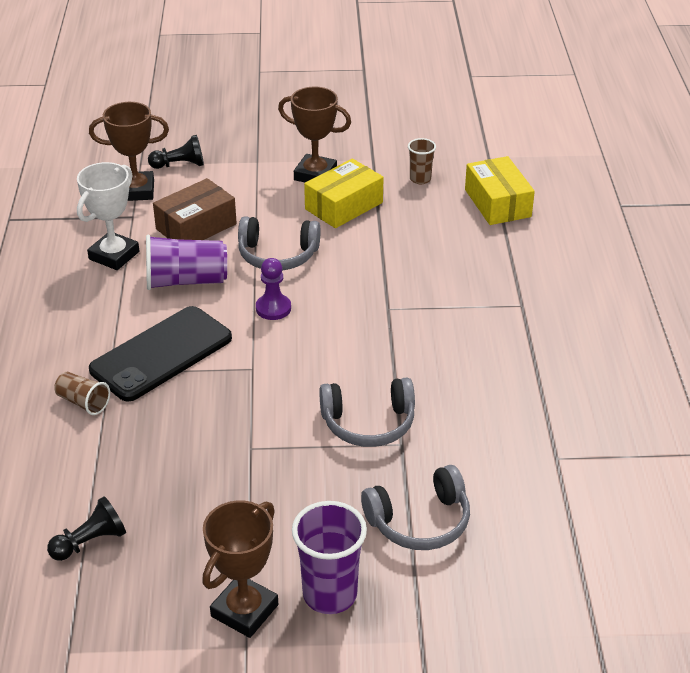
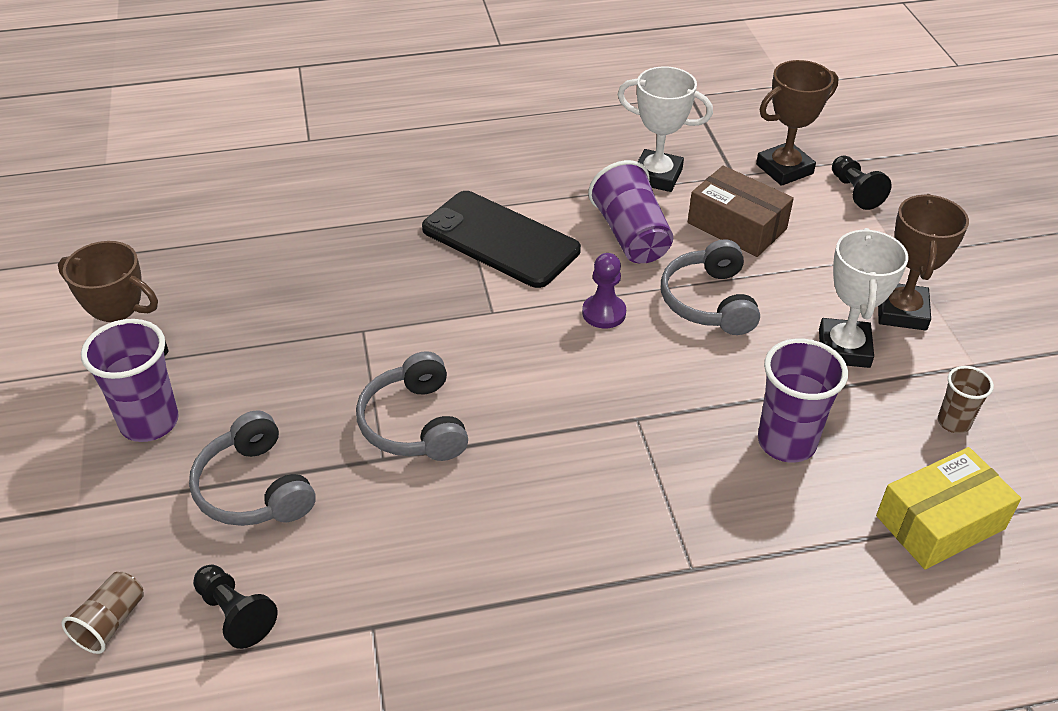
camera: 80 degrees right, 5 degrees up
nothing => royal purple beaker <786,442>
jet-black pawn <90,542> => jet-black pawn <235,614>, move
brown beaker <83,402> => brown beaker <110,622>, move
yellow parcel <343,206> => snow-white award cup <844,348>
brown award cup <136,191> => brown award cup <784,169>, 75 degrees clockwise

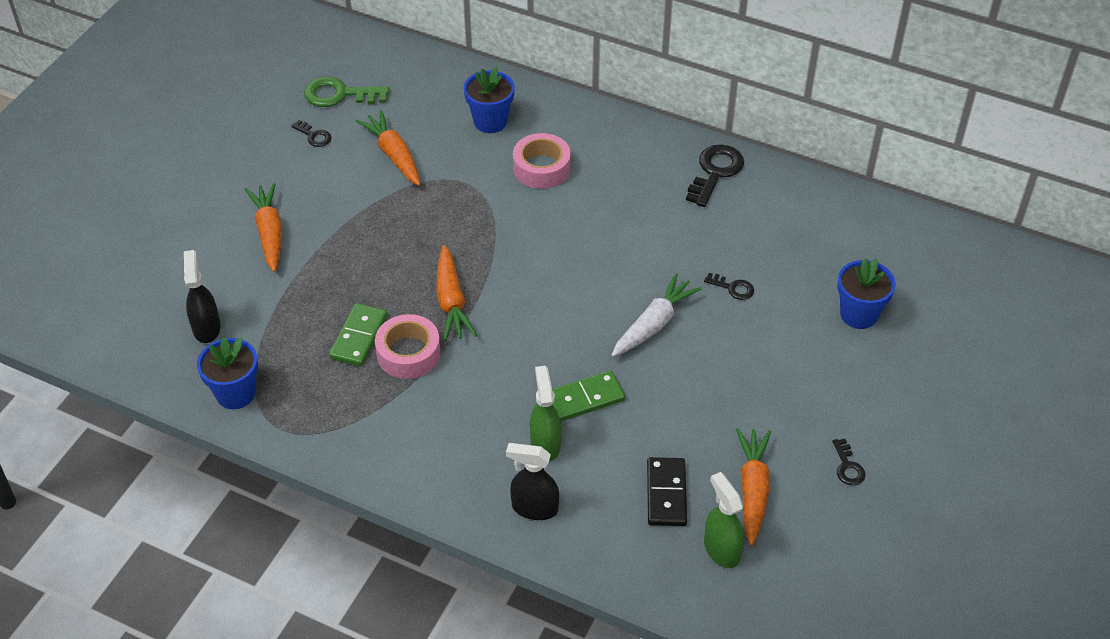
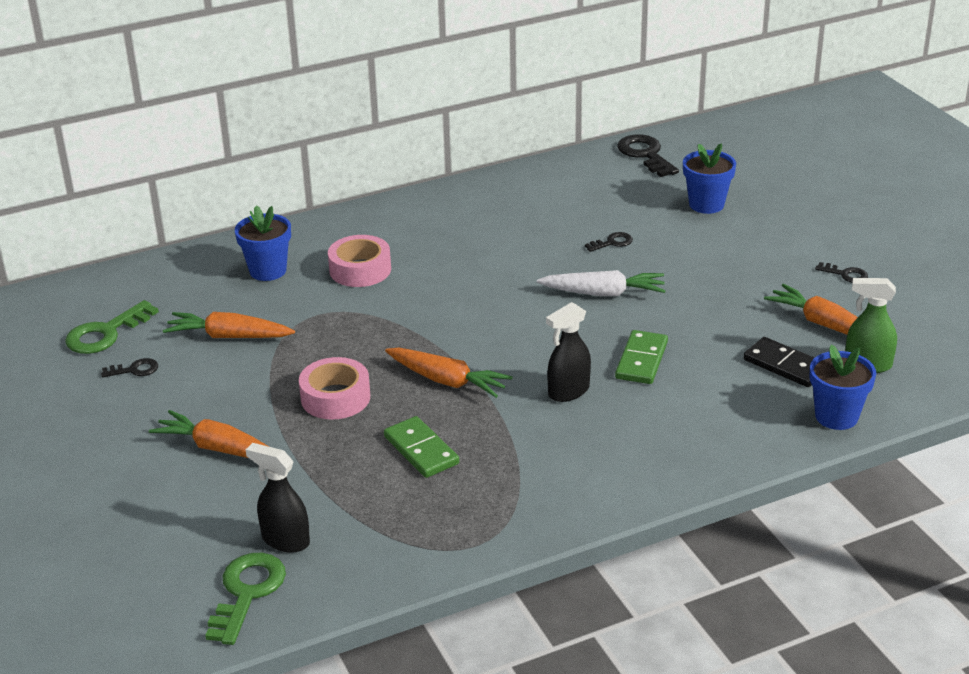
camera: 50 degrees left, 15 degrees down
emerald spray cleaner <545,444> => nothing
nothing => emerald key <247,592>
royal blue flower pot <235,393> => royal blue flower pot <836,416>, move
rosy tape <408,353> => rosy tape <335,398>, move
jet-black spray cleaner <534,508> => jet-black spray cleaner <568,391>, move
jet-black key <715,172> => jet-black key <645,154>, move
snow-white carrot <654,324> => snow-white carrot <603,293>, 105 degrees clockwise

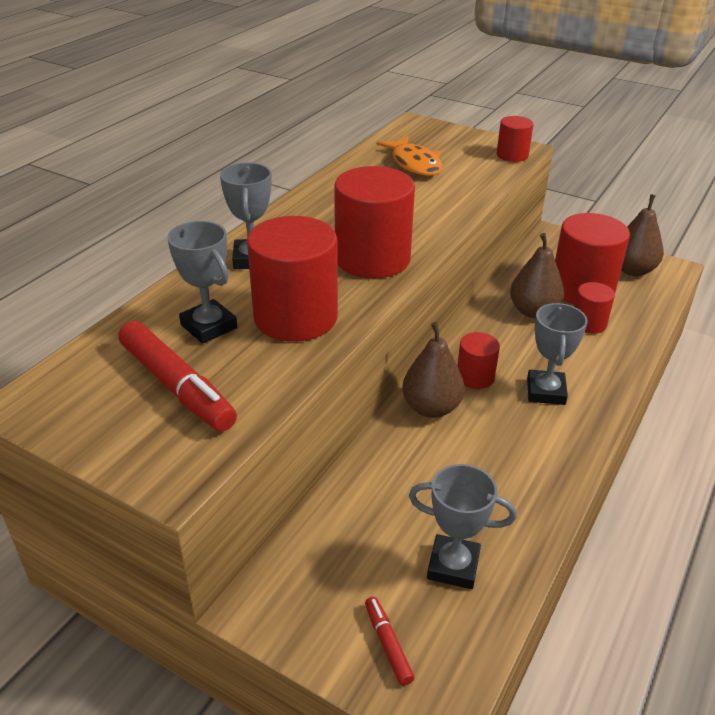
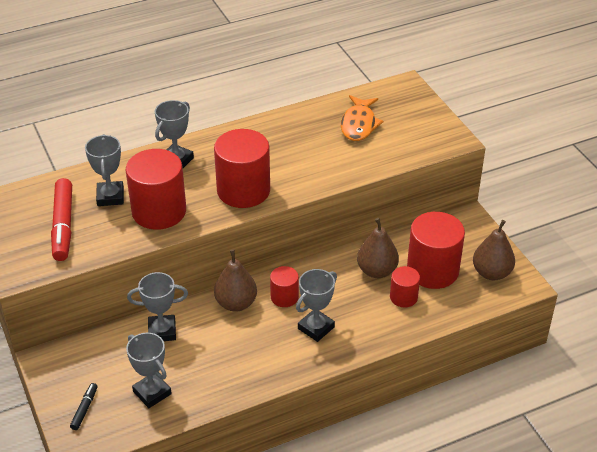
camera: 35 degrees right, 5 degrees up
crimson solid cylinder <512,155> => nothing
nothing => grey award cup <162,331>
crimson marker <387,644> => jet-black marker <84,409>

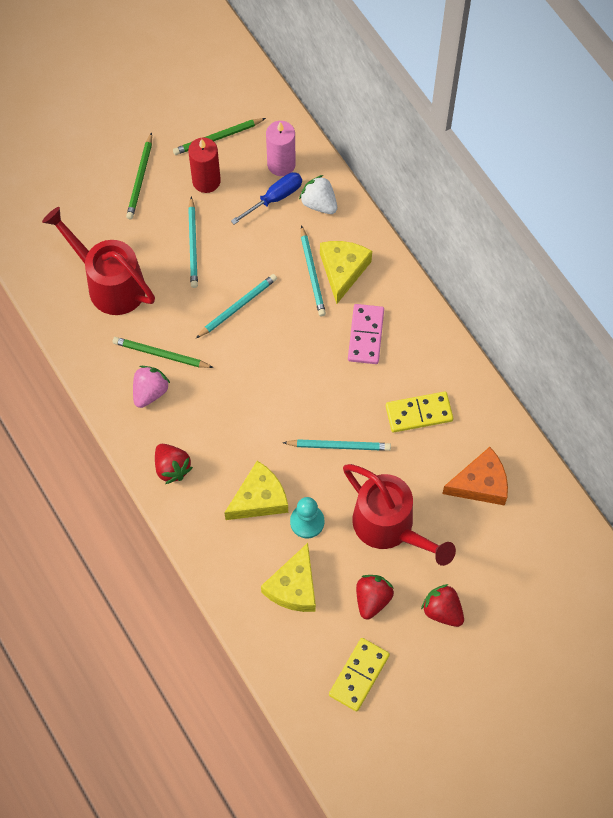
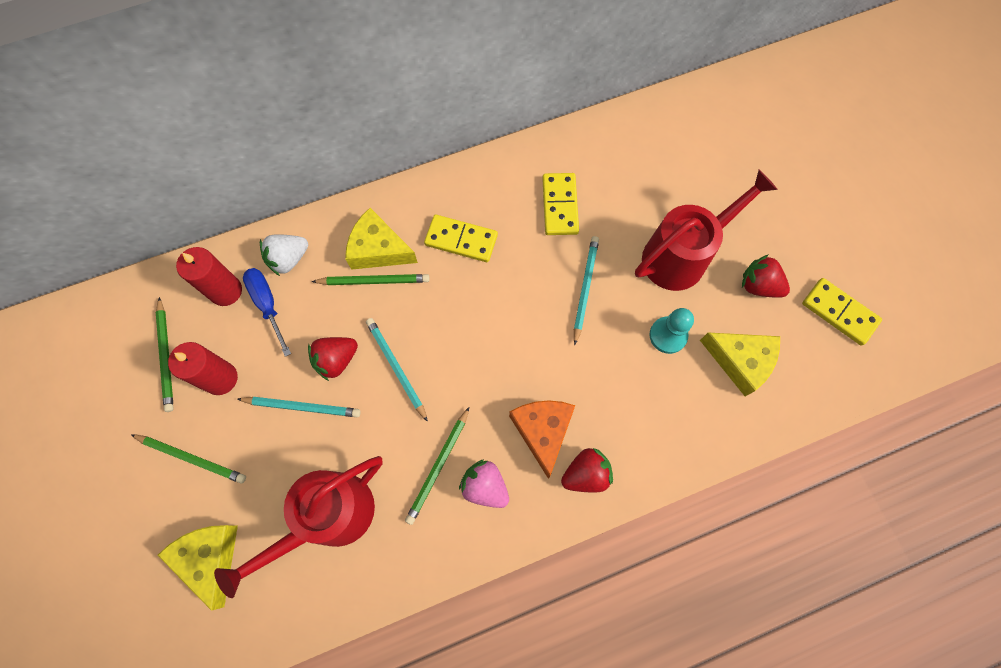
camera: 80 degrees left, 5 degrees up
yellow cheese wedge <259,499> => yellow cheese wedge <210,558>, move
crimson berry <442,610> => crimson berry <336,360>, move
bright orange cheese wedge <480,484> => bright orange cheese wedge <543,431>, move
rosy pillar candle <281,164> => crimson pillar candle <226,291>
teal pencil <312,273> => emerald pencil <374,281>
rosy domino piece <366,335> => yellow domino piece <461,240>

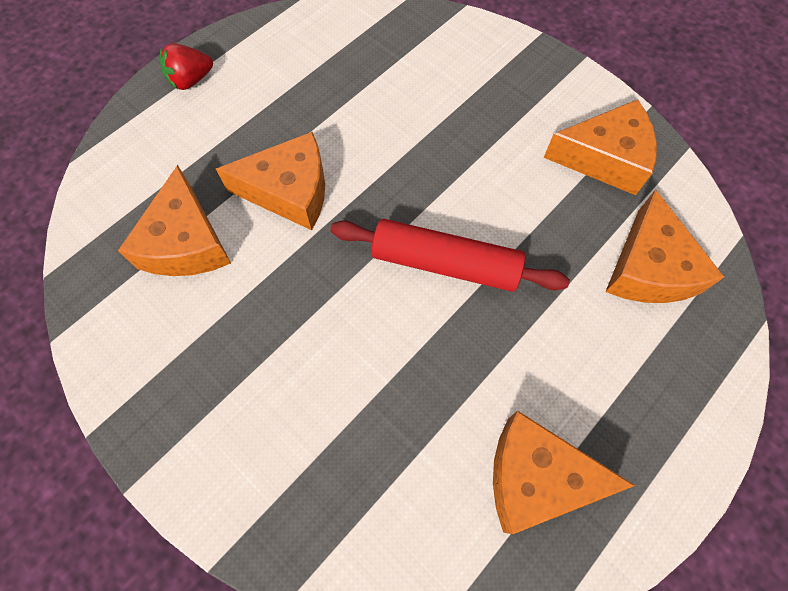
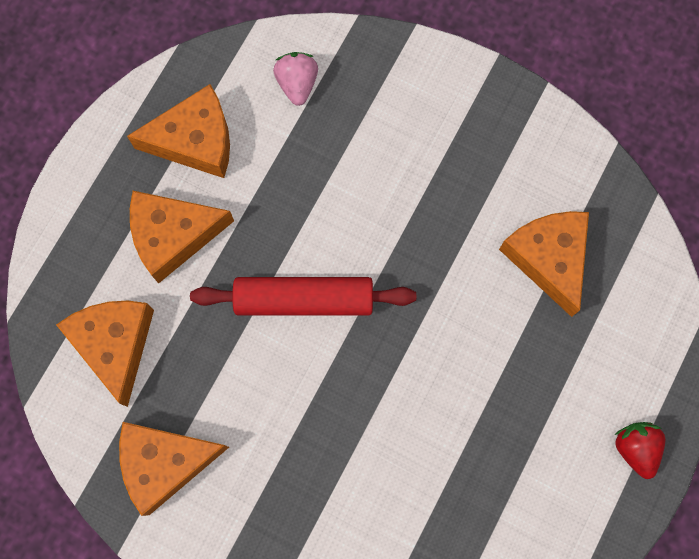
camera: 165 degrees right, 10 degrees up
nothing => rosy berry <297,84>
bright orange cheese wedge <289,191> => bright orange cheese wedge <173,236>, move
crimson berry <191,80> => crimson berry <635,448>, 60 degrees counterclockwise

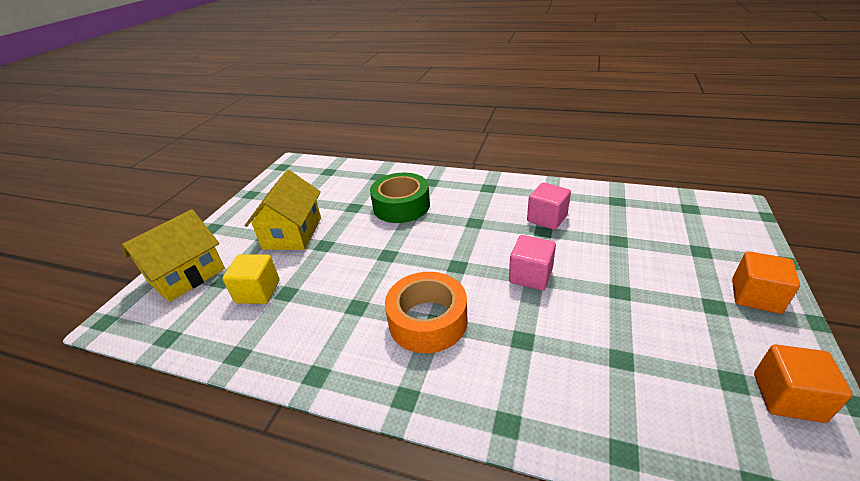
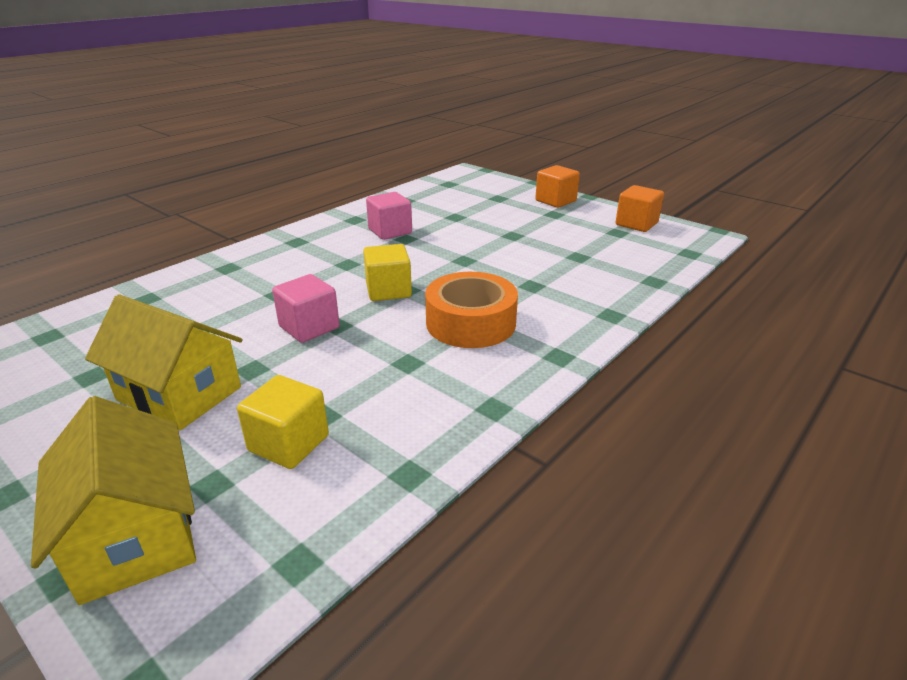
camera: 70 degrees left, 5 degrees down
emerald tape <401,206> => nothing
nothing => yellow block <388,290>
rosy block <530,276> => rosy block <309,327>, move

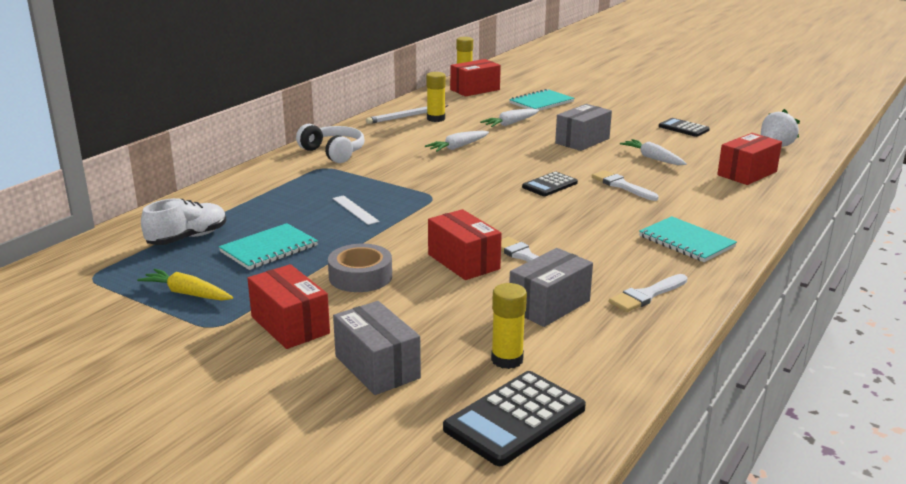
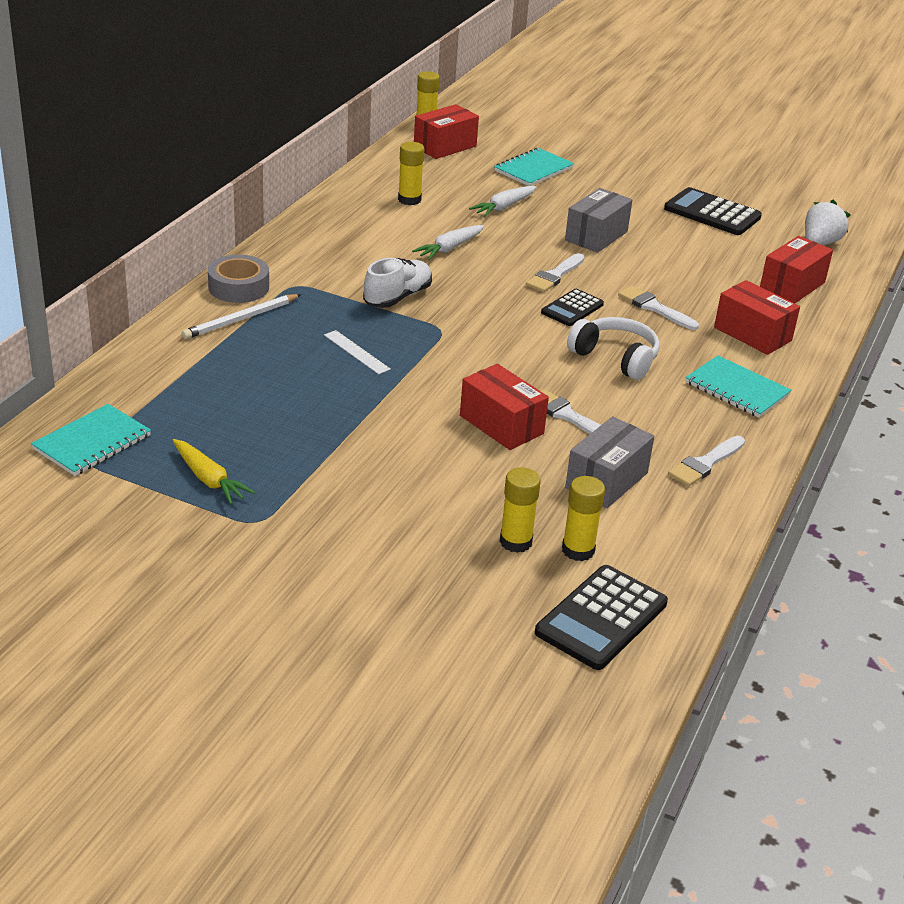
camera: 10 degrees left, 10 degrees up
grey parcel <377,367> => nothing
snow-white carrot <653,158> => nothing
nothing => yellow glue stick <515,542>
nothing => snow-white brush <555,275>
snow-white lace-up shoe <187,238> => snow-white lace-up shoe <397,297>, move
teal notebook <269,249> => teal notebook <92,442>, move
crimson parcel <290,325> => crimson parcel <752,334>, move
snow-white over-ear headphones <333,152> => snow-white over-ear headphones <615,358>, move
grey tape <360,276> => grey tape <238,287>, move
snow-white pencil <406,116> => snow-white pencil <241,319>, move
yellow carrot <187,294> => yellow carrot <209,479>, 150 degrees counterclockwise
jet-black calculator <683,128> => jet-black calculator <712,213>, x1.60

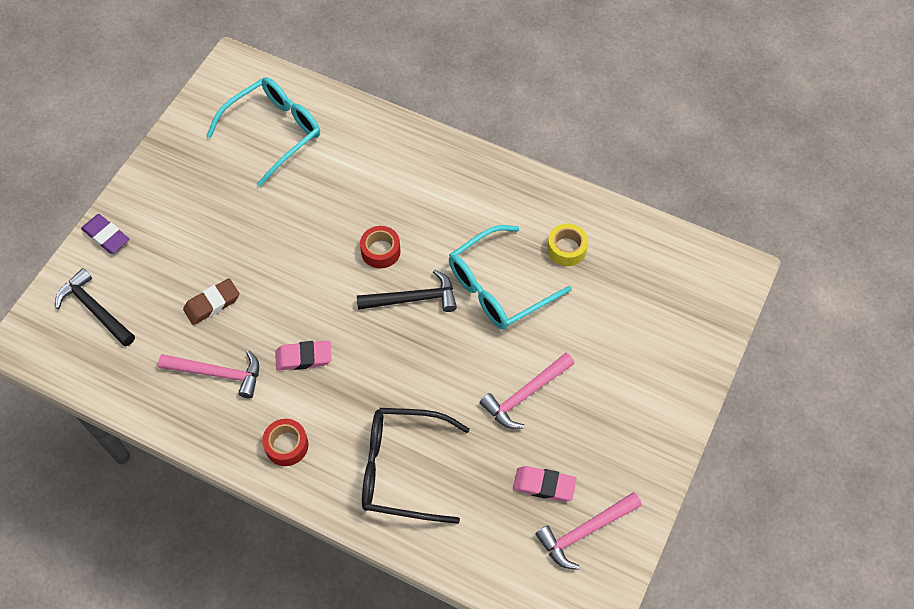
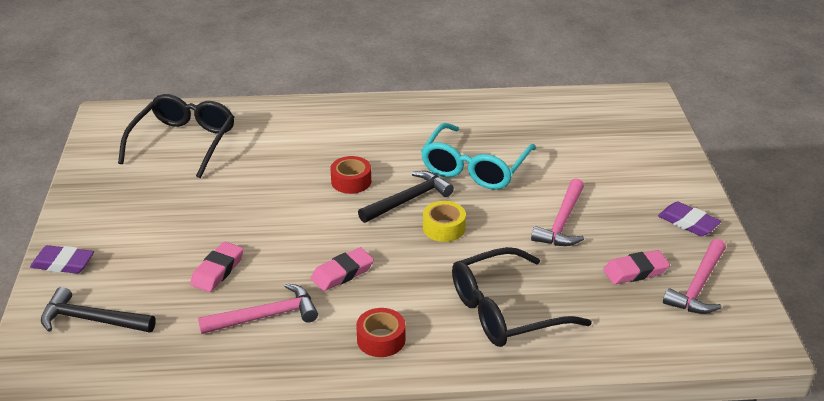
camera: 30 degrees left, 25 degrees down
nothing => royal purple pencil eraser <688,223>
yellow tape <566,249> => yellow tape <444,228>, move
brown pencil eraser <212,304> => rosy pencil eraser <217,270>
teal eyeglasses <274,132> => jet-black eyeglasses <184,142>

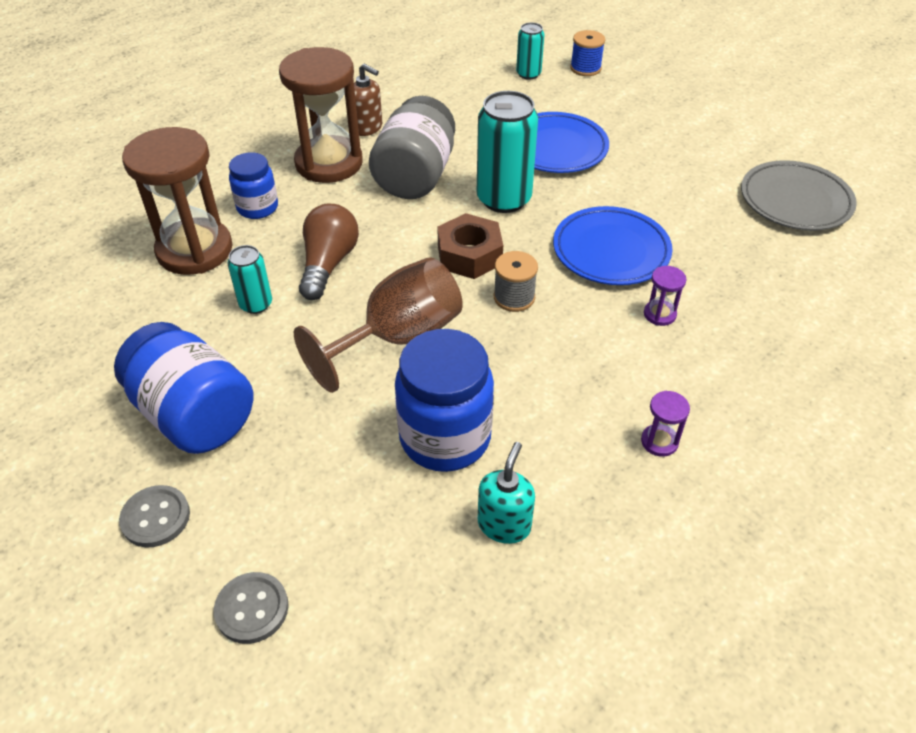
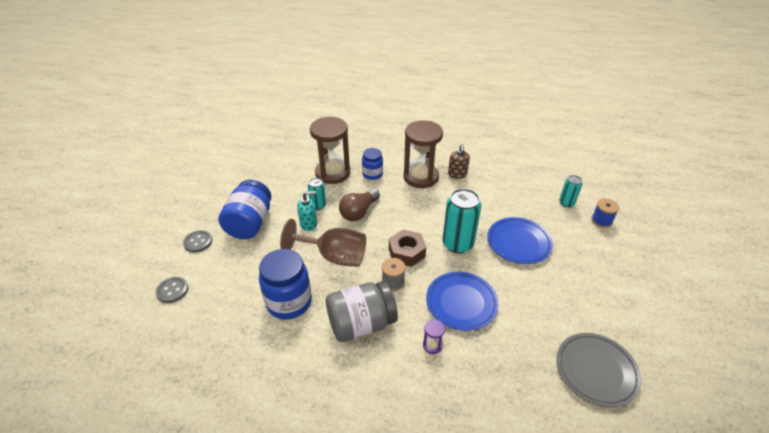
camera: 55 degrees right, 5 degrees down
royal purple hourglass <659,442> => nothing
grey preserve jar <415,176> => grey preserve jar <361,324>, move
teal soap pump <504,525> => teal soap pump <309,224>, move
brown bulb <328,264> => brown bulb <359,212>, 150 degrees clockwise

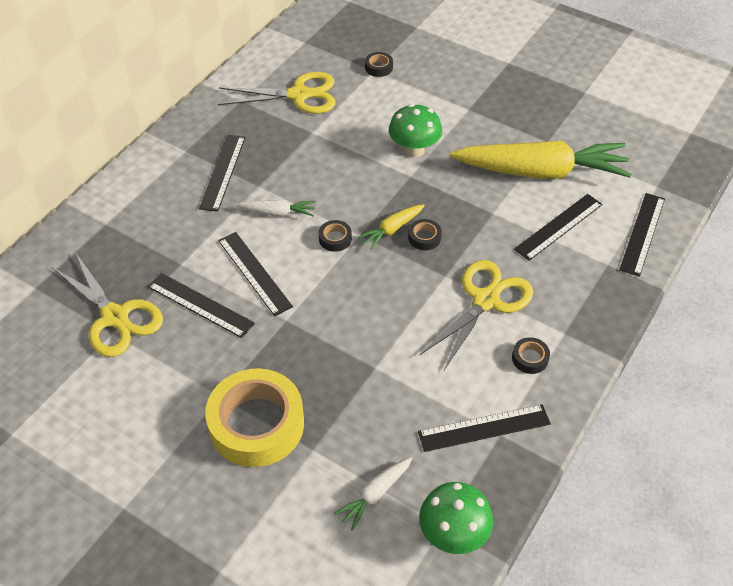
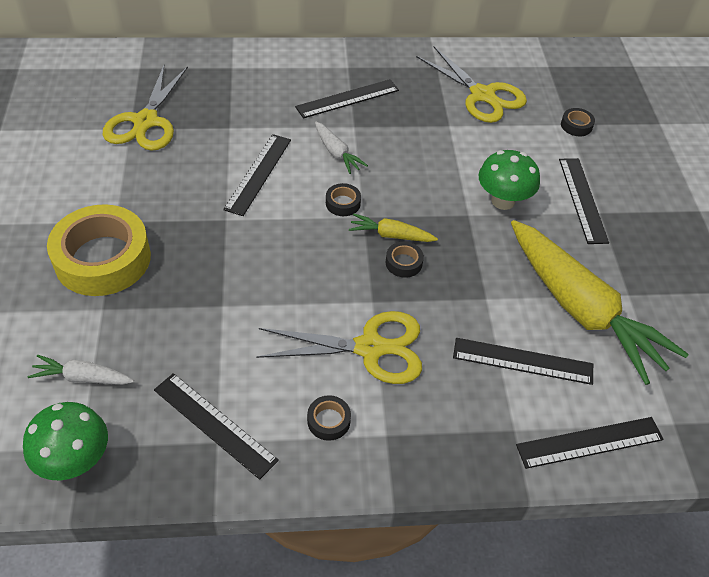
camera: 50 degrees right, 0 degrees up
jet-black straightedge <200,305> => jet-black straightedge <582,200>, move

